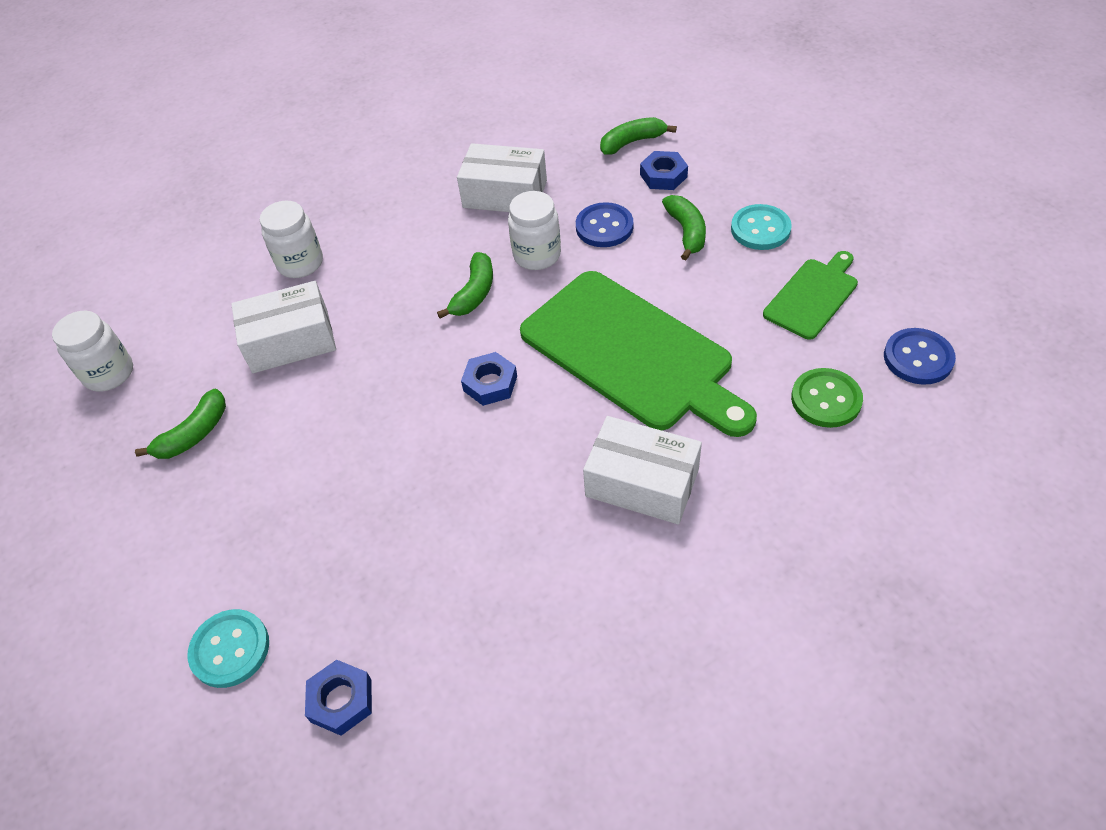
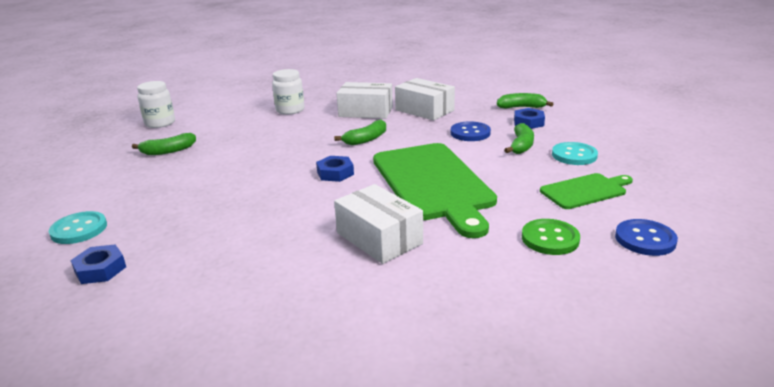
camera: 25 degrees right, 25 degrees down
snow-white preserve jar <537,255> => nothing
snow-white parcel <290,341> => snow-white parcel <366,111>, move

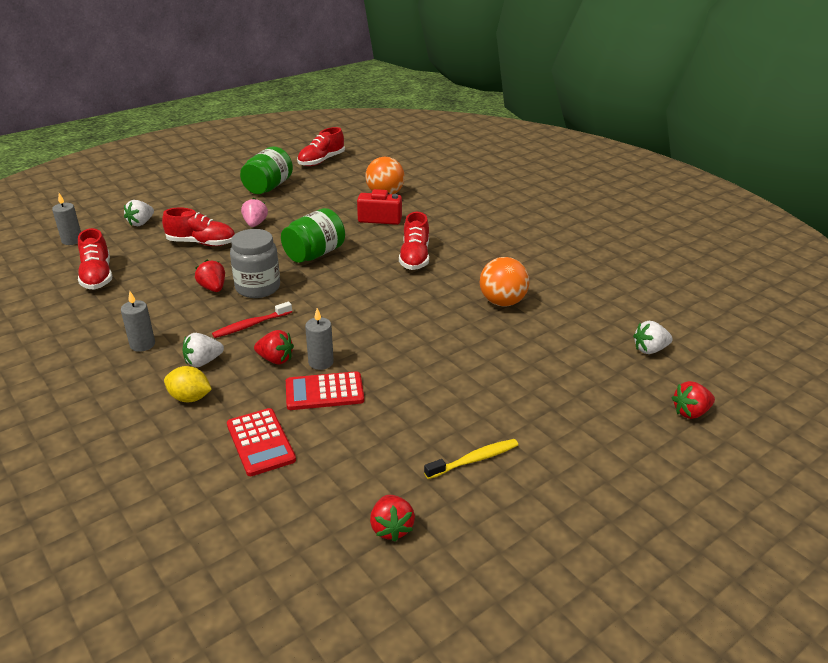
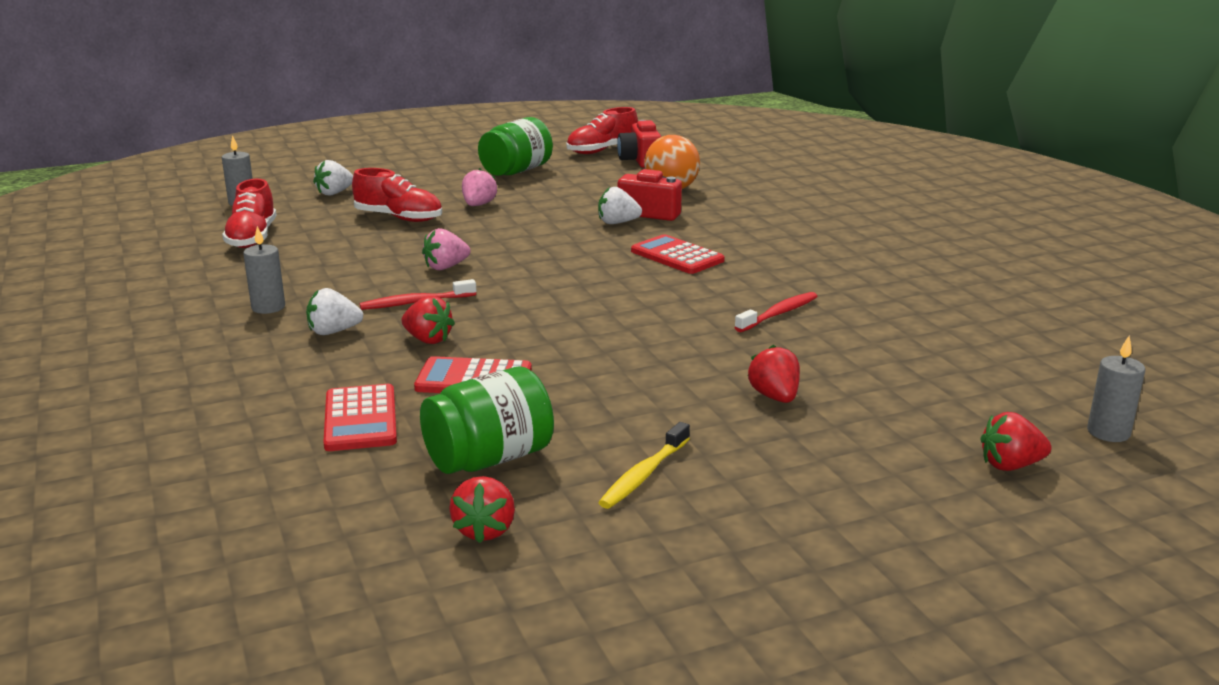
camera: 15 degrees right, 10 degrees down
yellow lemon <190,398> => nothing
nothing => crimson camera <640,161>
crimson berry <213,288> => crimson berry <775,397>, move
emerald preserve jar <314,254> => emerald preserve jar <489,459>, move
grey pillar candle <321,362> => grey pillar candle <1108,432>, move
snow-white berry <649,349> => snow-white berry <617,223>, move
grey preserve jar <258,287> => rosy berry <446,267>
crimson lace-up shoe <415,257> => crimson calculator <677,256>
bright orange sphere <502,302> => crimson toothbrush <779,314>
yellow toothbrush <474,460> => yellow toothbrush <643,475>, 135 degrees clockwise

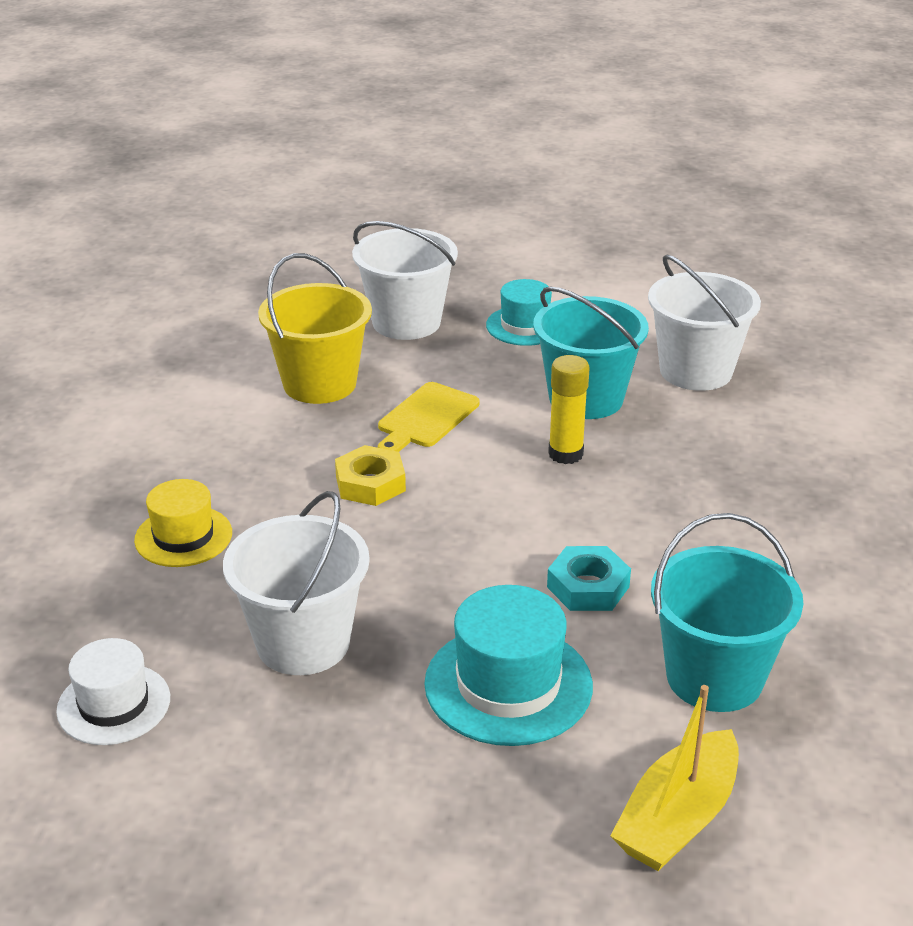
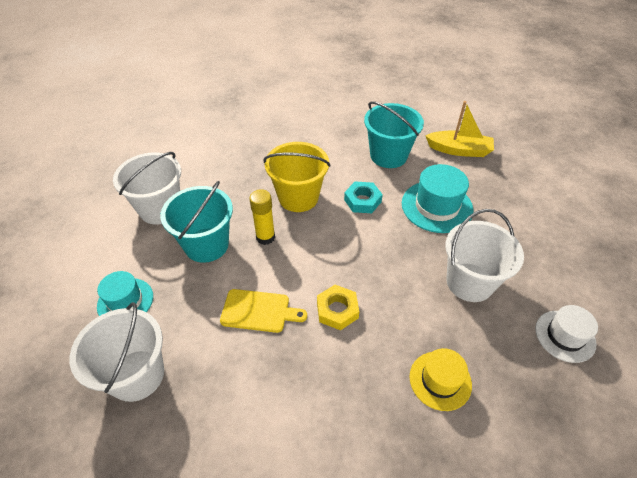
camera: 115 degrees left, 15 degrees up
yellow pail <319,384> => yellow pail <298,197>, move

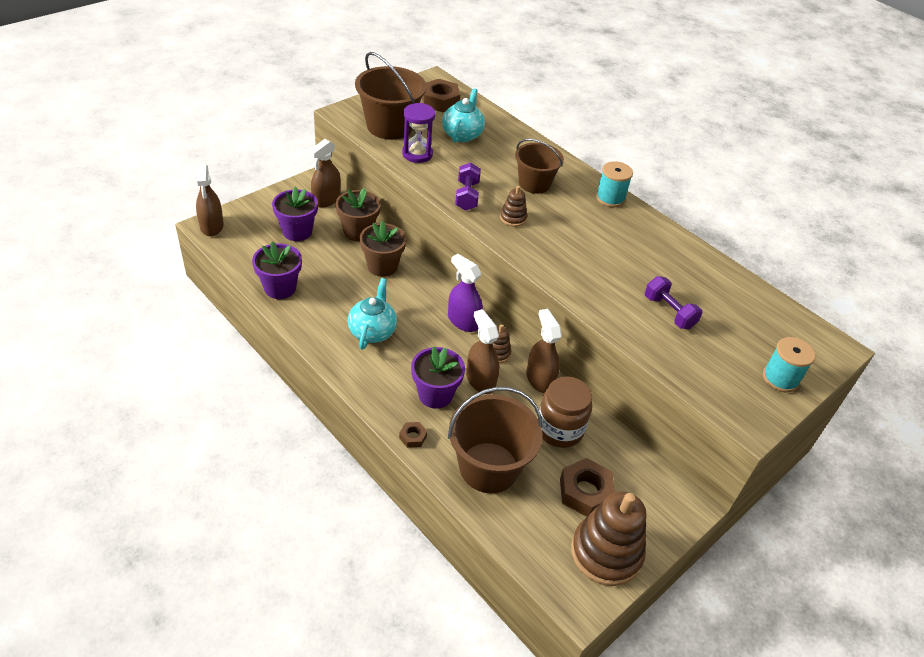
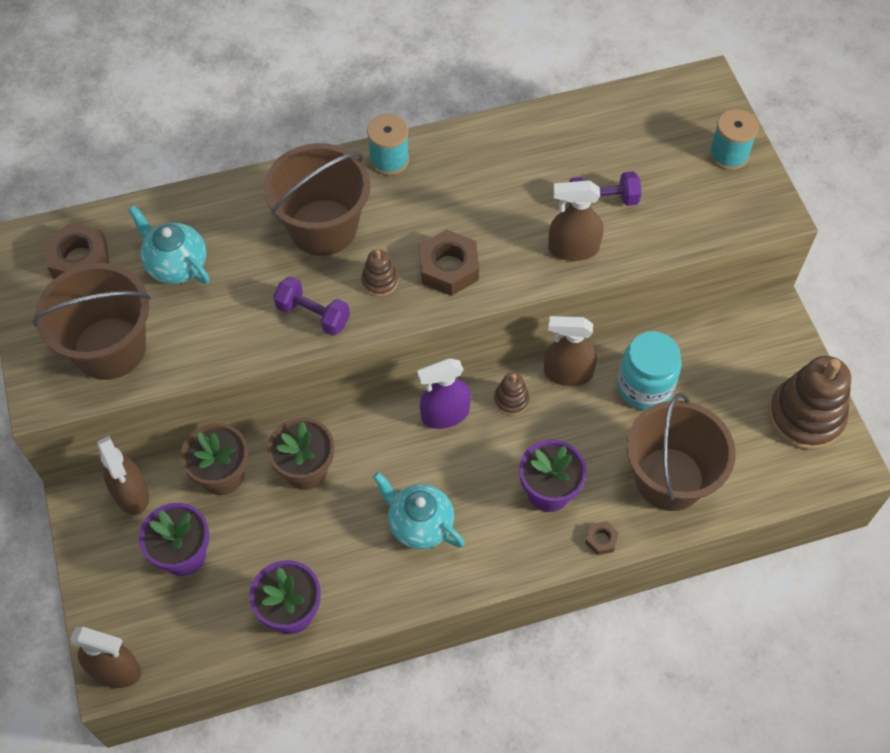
camera: 60 degrees left, 15 degrees up
royal purple hourglass <417,154> => nothing
brown spray cleaner <480,380> => brown spray cleaner <573,249>, move
brown hexagon nut <585,492> => brown hexagon nut <449,268>, move
brown preserve jar <559,429> => teal preserve jar <644,387>
brown pail <534,183> => brown pail <323,227>, x1.52

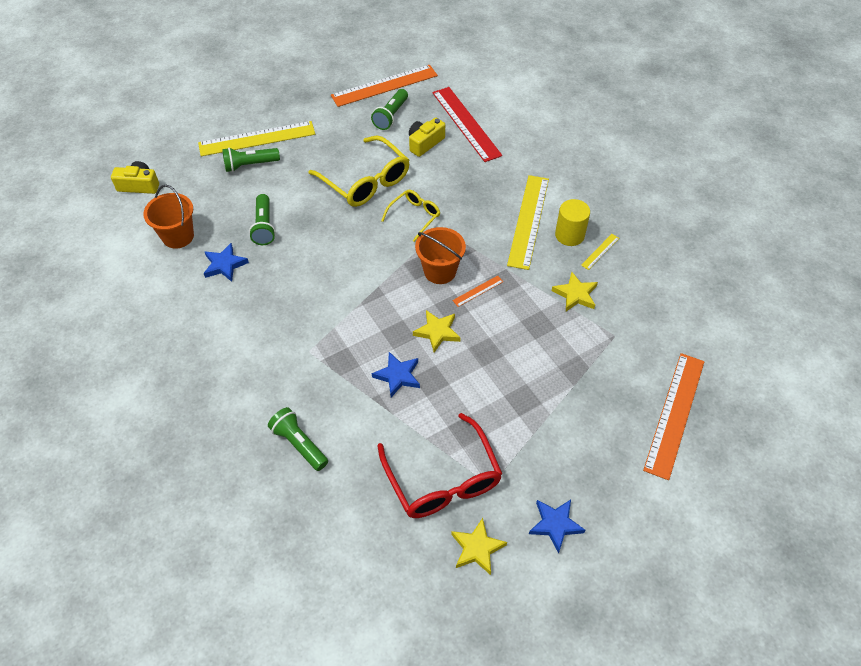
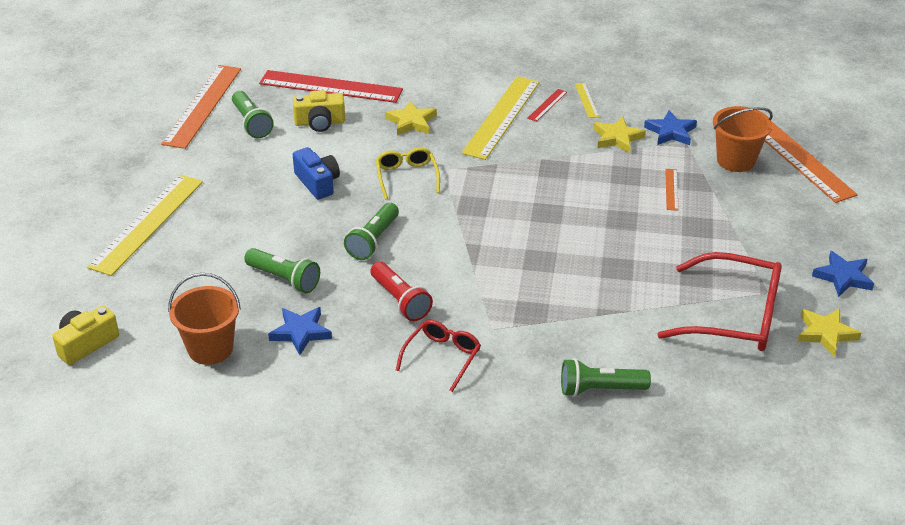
camera: 50 degrees left, 15 degrees down
nothing => crimson torch <400,300>
nothing => crimson eyeglasses <442,357>
emerald torch <250,165> => emerald torch <373,241>, move
royal blue star <398,376> => royal blue star <671,132>, move
yellow star <437,332> => yellow star <411,122>, move
bright orange pail <440,271> => bright orange pail <736,160>, move
bright orange straightedge <478,291> => bright orange straightedge <672,189>, move
yellow eyeglasses <366,181> => royal blue camera <317,183>
yellow solid cylinder <569,235> => crimson straightedge <547,105>
yellow camera <425,143> => yellow camera <320,122>, 90 degrees counterclockwise
yellow straightedge <529,221> => yellow straightedge <502,117>, 60 degrees clockwise

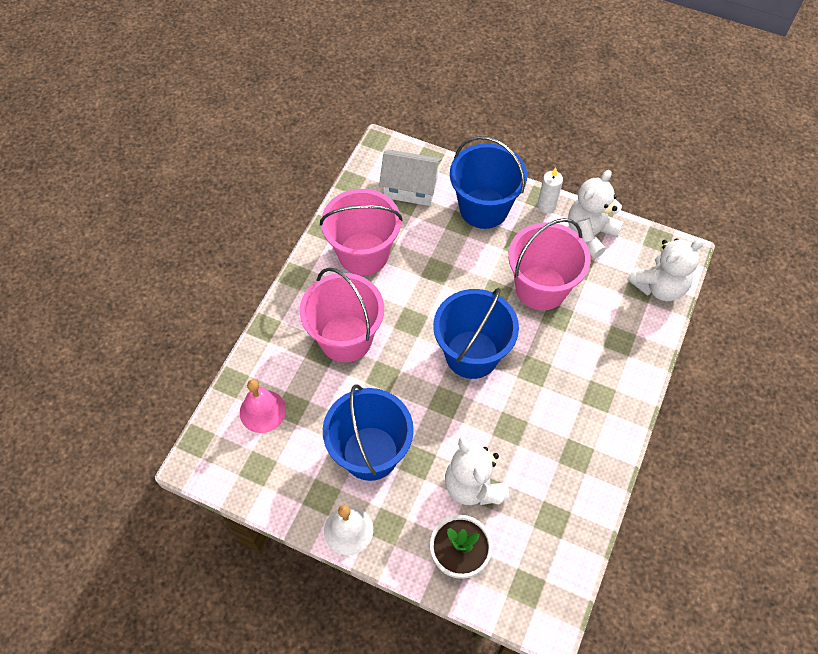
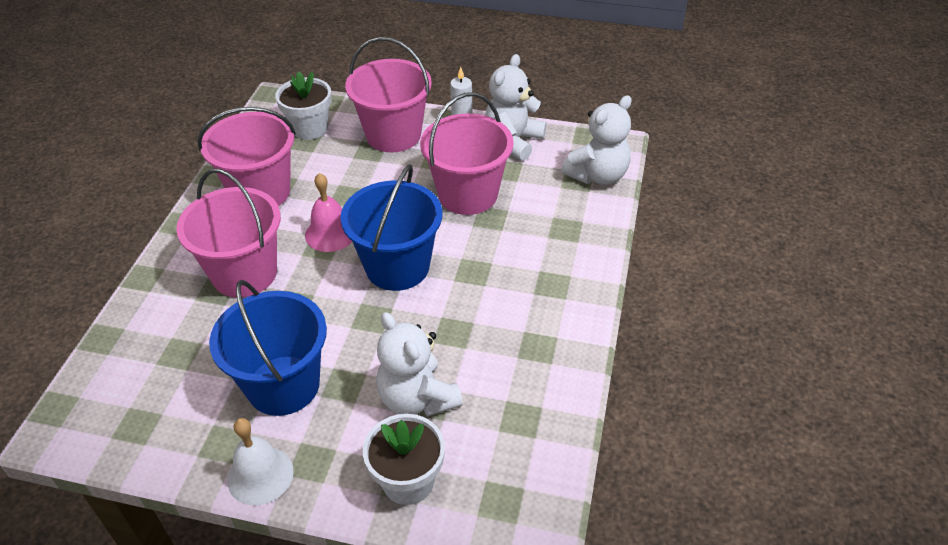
camera: 10 degrees left, 15 degrees down
rosy hand bell <262,411> => rosy hand bell <330,233>, move
snow-white toy house <410,188> => snow-white flower pot <309,128>
royal blue pail <484,208> => rosy pail <393,135>

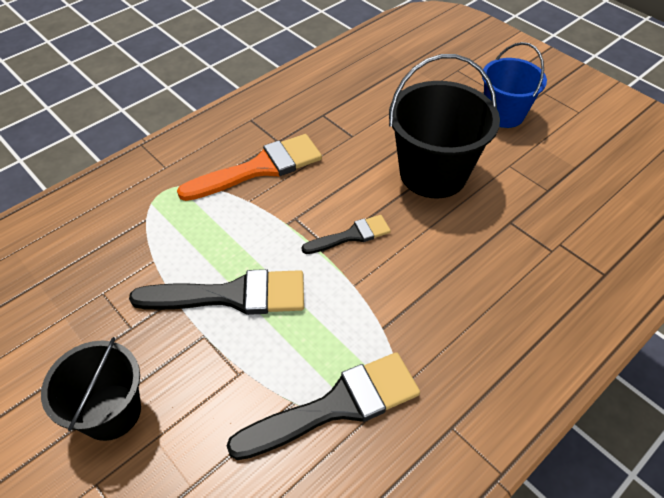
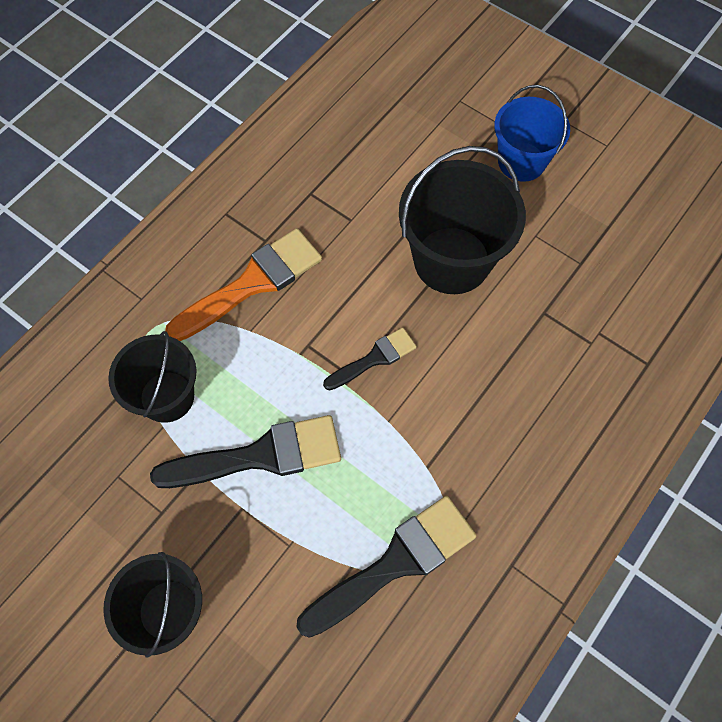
camera: 10 degrees left, 15 degrees up
nothing => jet-black pail <167,396>

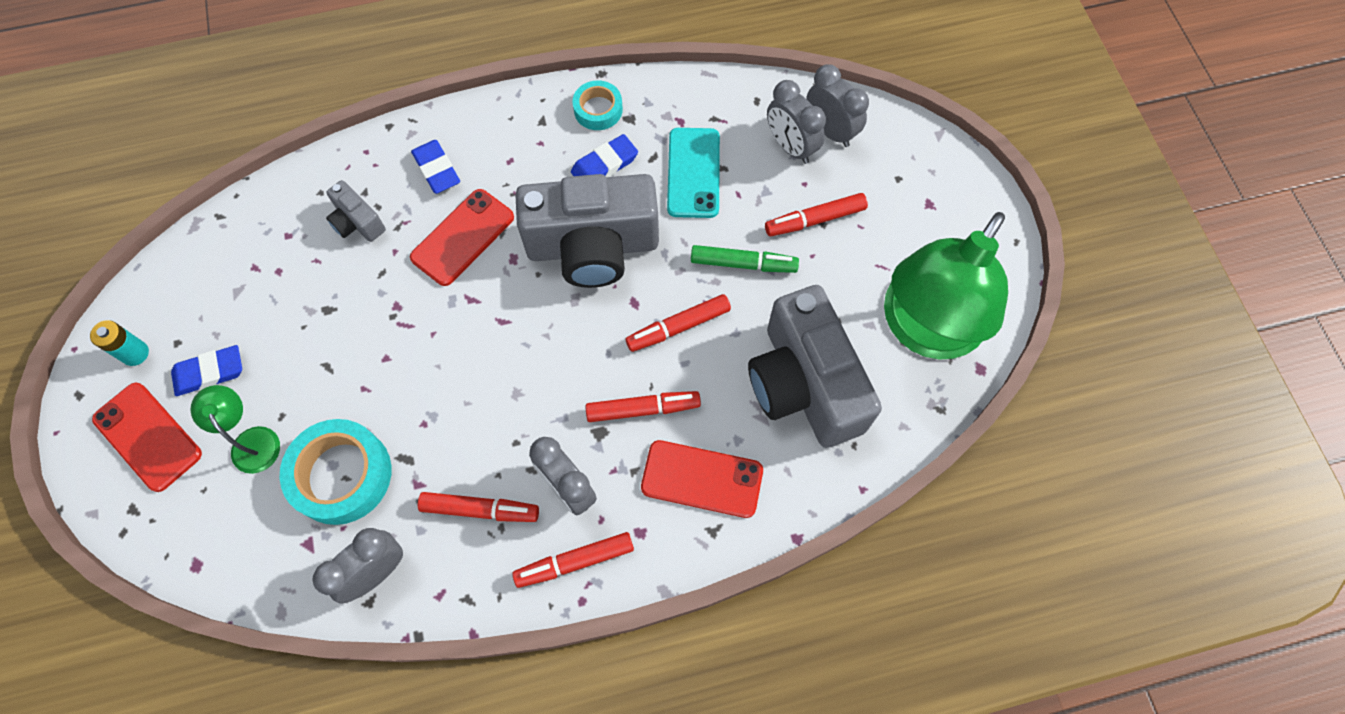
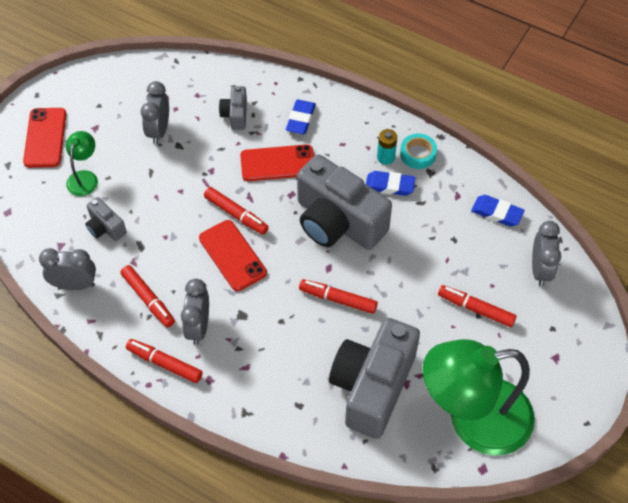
camera: 45 degrees right, 10 degrees down
teal phone <693,173> => nothing
emerald marker <743,264> => nothing
teal battery <135,353> => teal battery <385,157>, move
royal blue pencil eraser <209,372> => royal blue pencil eraser <497,213>, move
crimson marker <643,409> => crimson marker <236,214>, move
crimson phone <702,479> => crimson phone <232,255>, move
grey alarm clock <790,147> => grey alarm clock <159,131>, move
teal tape <341,475> => grey camera <105,227>

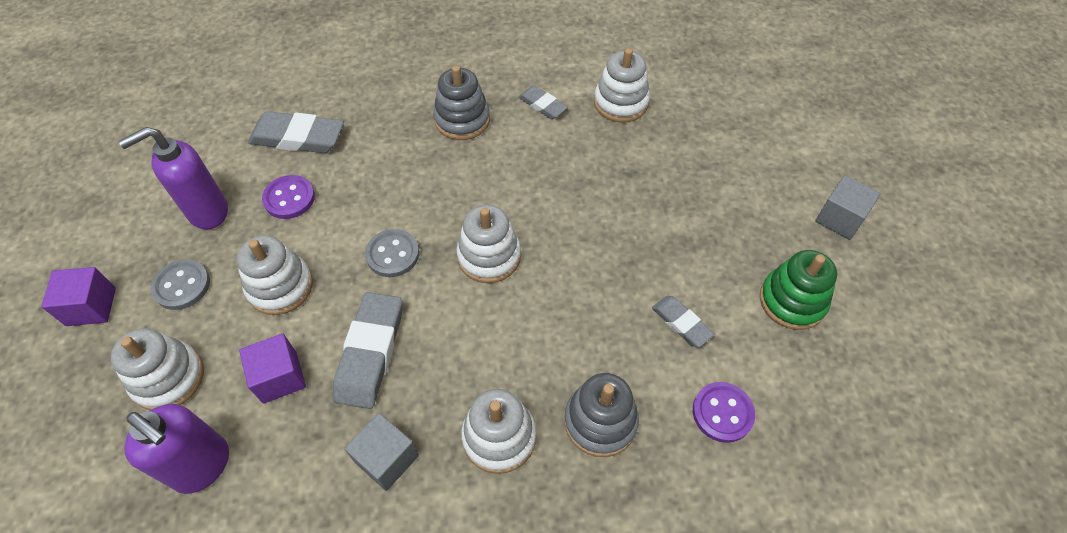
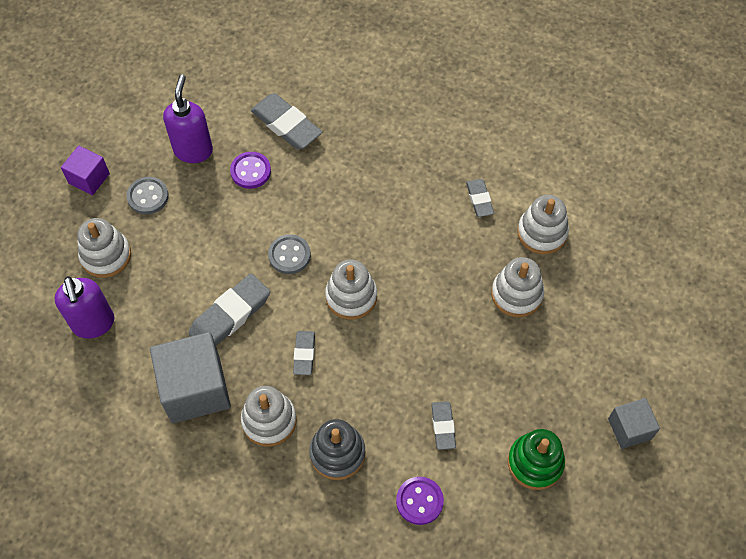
camera: 35 degrees right, 5 degrees up
royal purple block <280,377> => nothing
grey ring stacker <462,120> => nothing
nothing => grey pencil eraser <304,354>
snow-white ring stacker <280,287> => snow-white ring stacker <516,294>, move
royal purple soap pump <207,212> => royal purple soap pump <193,150>, 90 degrees clockwise
grey block <386,459> => grey block <195,389>, x1.81

